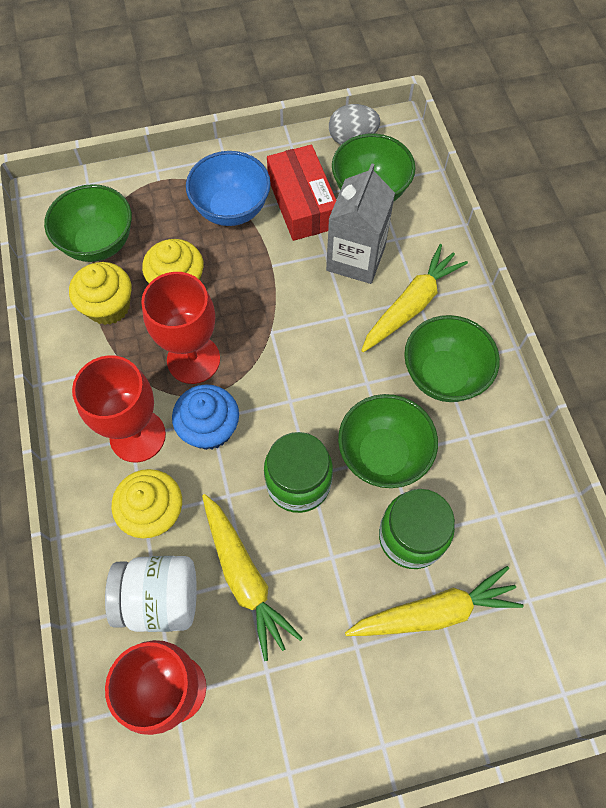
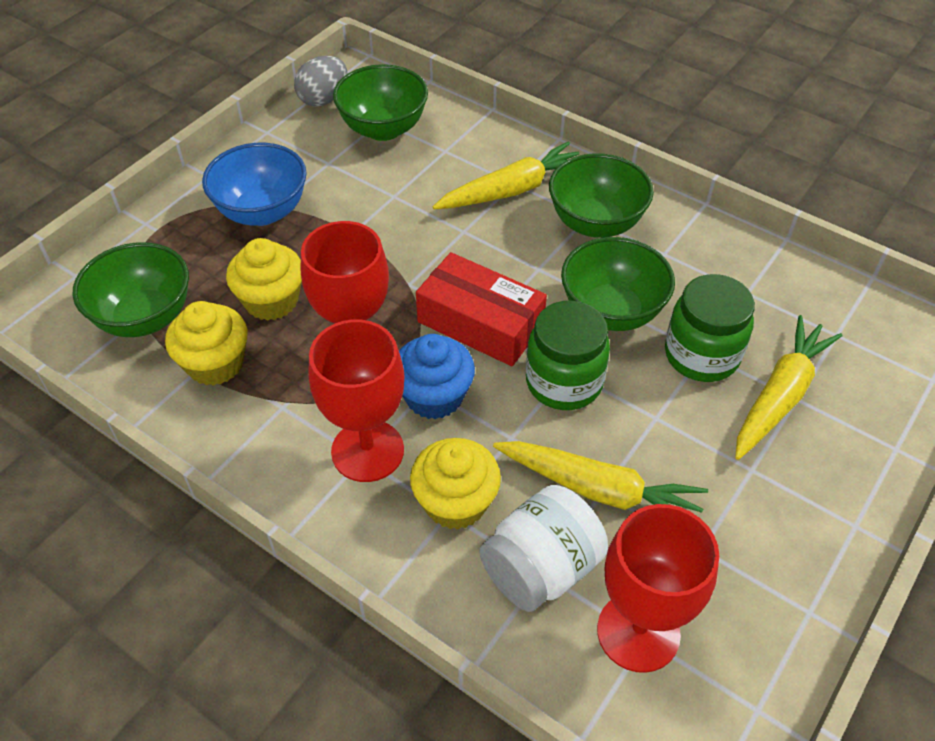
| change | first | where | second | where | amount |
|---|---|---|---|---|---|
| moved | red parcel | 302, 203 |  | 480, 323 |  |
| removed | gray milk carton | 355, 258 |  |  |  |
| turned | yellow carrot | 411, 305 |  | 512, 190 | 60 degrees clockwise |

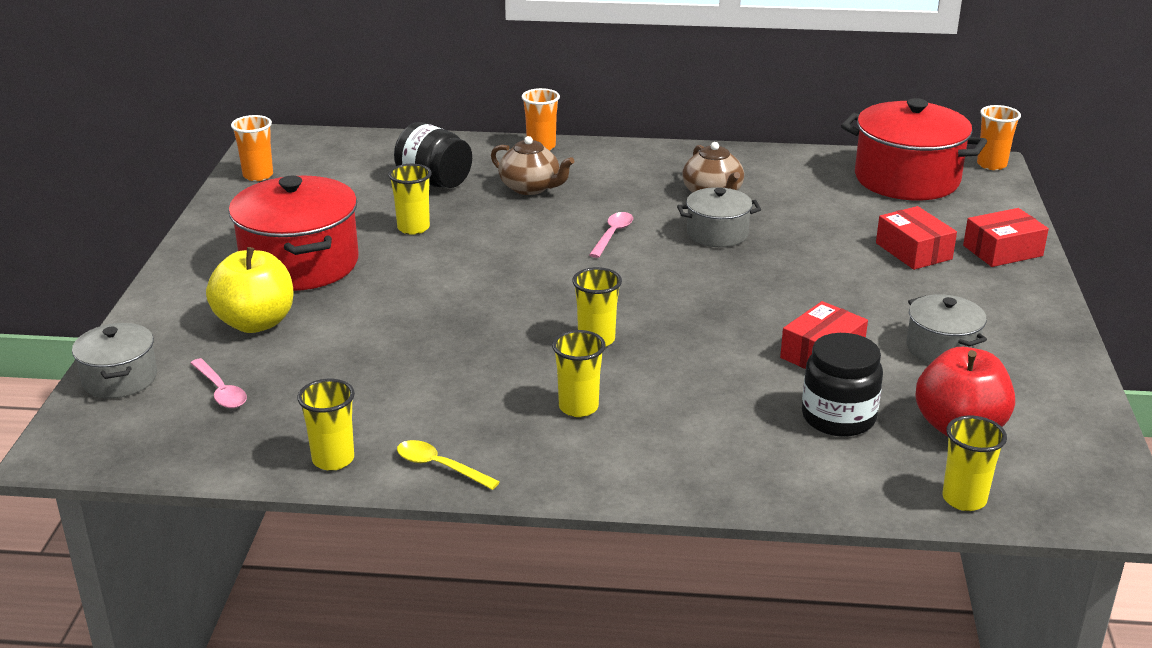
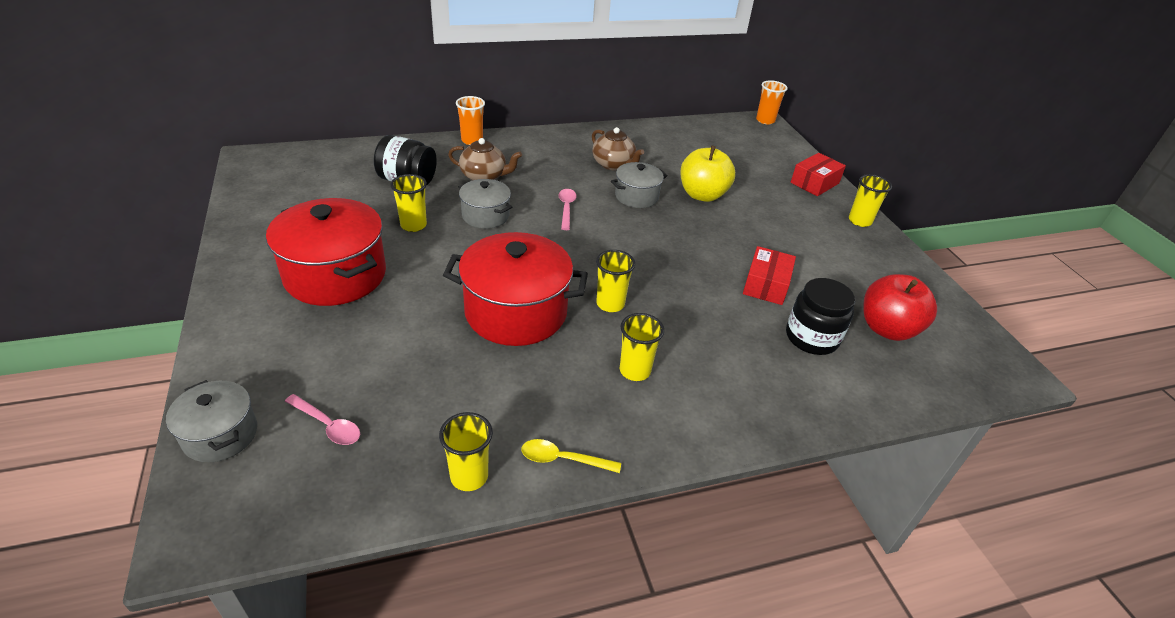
| change | first | where | second | where | amount |
|---|---|---|---|---|---|
| moved | yellow apple fruit | 255, 323 |  | 702, 195 |  |
| removed | orange-coloured cup | 258, 175 |  |  |  |
| moved | red stockpot | 906, 179 |  | 516, 312 |  |
| removed | red parcel | 913, 251 |  |  |  |
| moved | gray stockpot | 941, 348 |  | 485, 216 |  |
| moved | yellow cup | 964, 499 |  | 859, 221 |  |

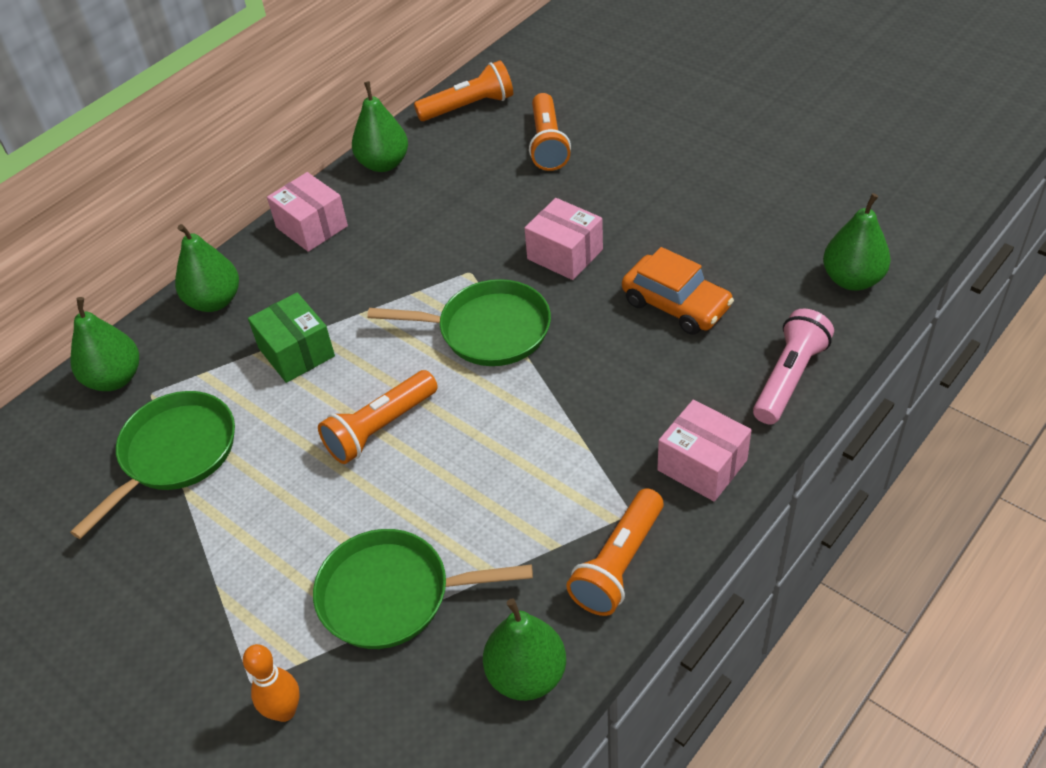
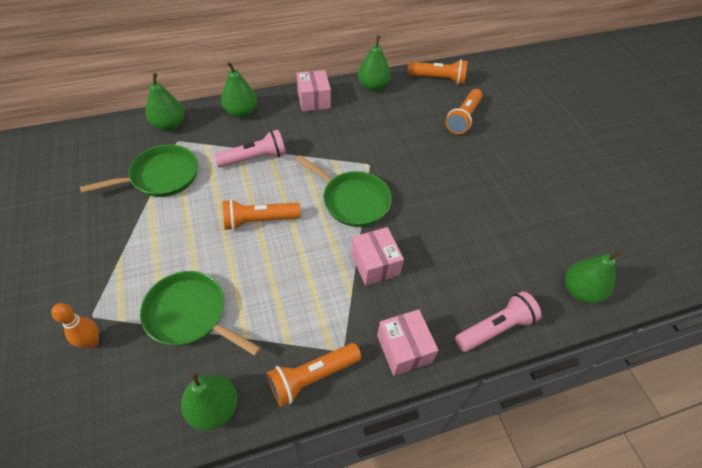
| change | first | where | second | where | amount |
|---|---|---|---|---|---|
| replaced | emerald parcel | 296, 352 | rosy torch | 254, 158 |  |
| moved | rosy parcel | 565, 254 |  | 375, 264 |  |
| removed | orange-coloured automobile | 676, 305 |  |  |  |

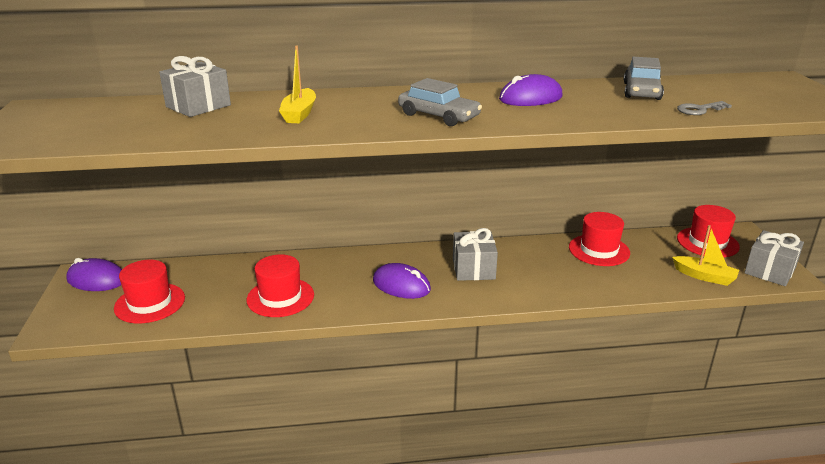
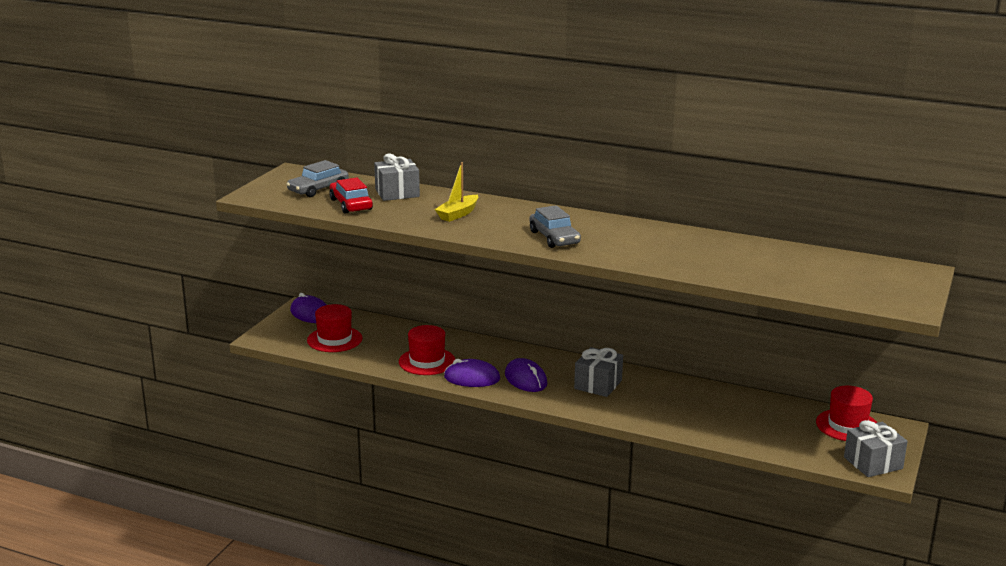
| change | first | where | second | where | amount |
|---|---|---|---|---|---|
| moved | royal purple PC mouse | 530, 98 |  | 472, 378 |  |
| removed | red tall hat | 599, 250 |  |  |  |
| moved | gray automobile | 641, 91 |  | 318, 189 |  |
| removed | yellow boat | 704, 276 |  |  |  |
| removed | gray door key | 699, 110 |  |  |  |
| added |  |  | red automobile | 351, 204 |  |

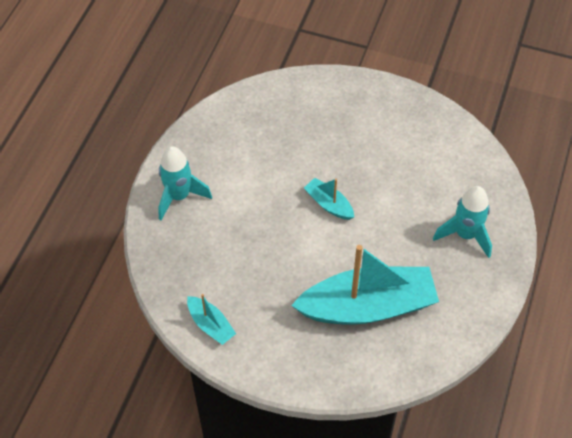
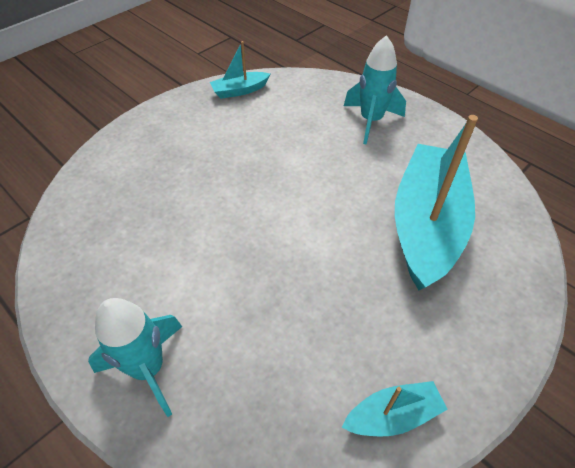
| change | first | where | second | where | amount |
|---|---|---|---|---|---|
| moved | teal boat | 329, 204 |  | 240, 90 |  |

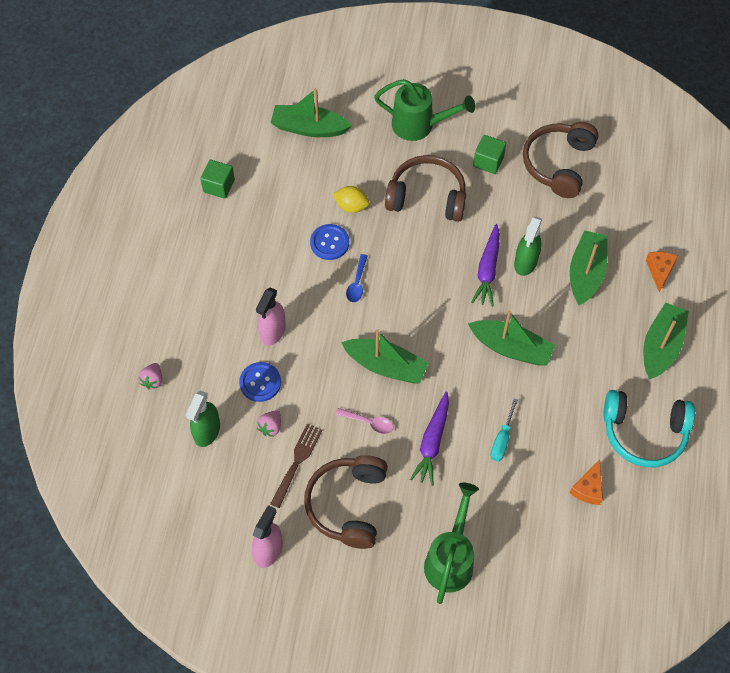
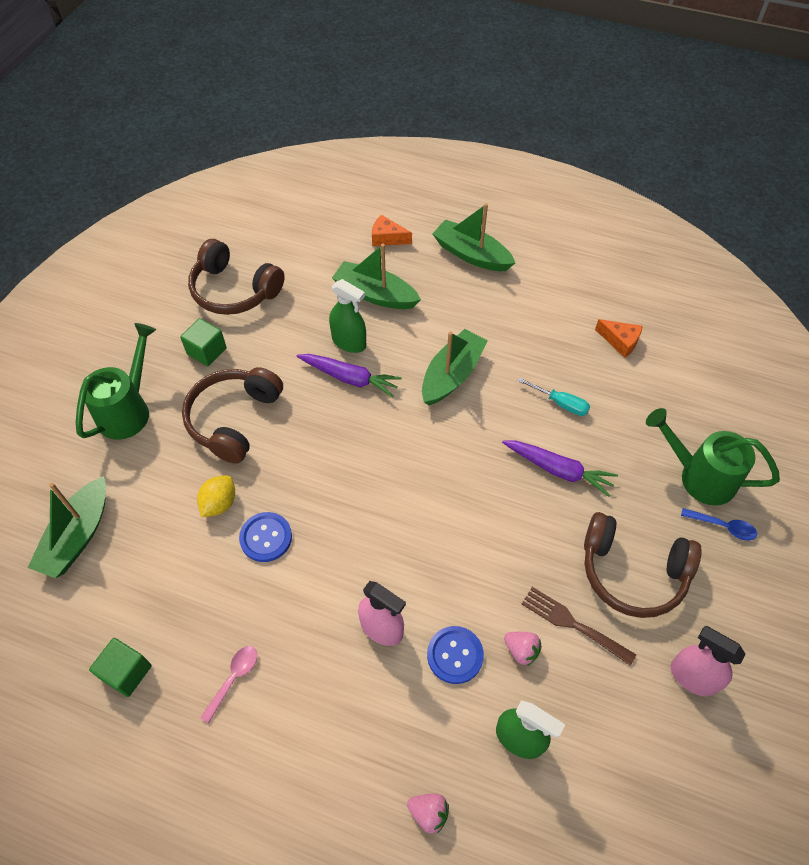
| change | first | where | second | where | amount |
|---|---|---|---|---|---|
| moved | rosy spoon | 368, 422 |  | 233, 678 |  |
| removed | emerald boat | 386, 366 |  |  |  |
| moved | blue spoon | 357, 283 |  | 723, 526 |  |
| removed | teal headset | 644, 433 |  |  |  |

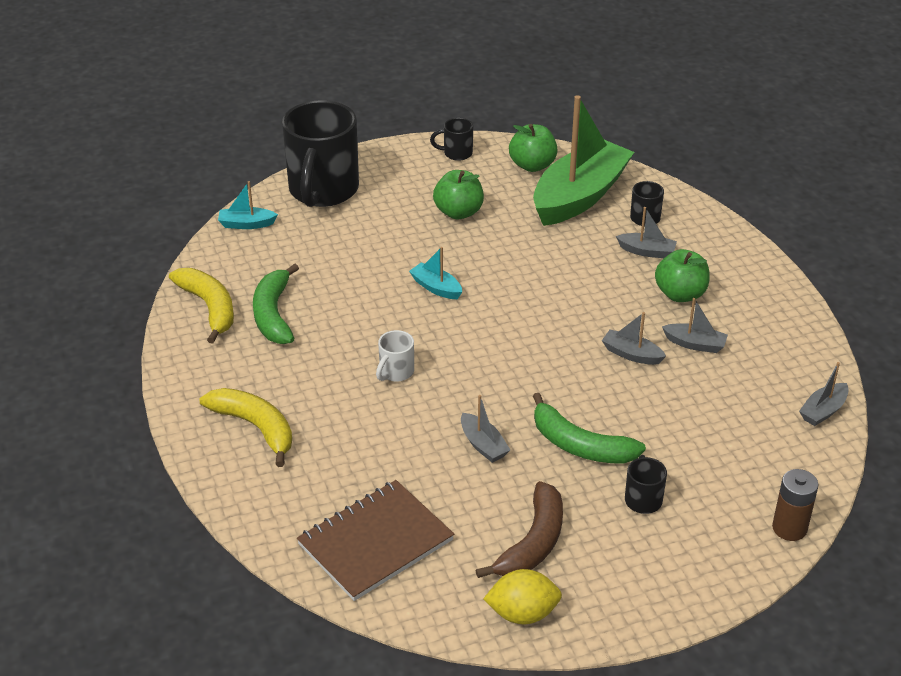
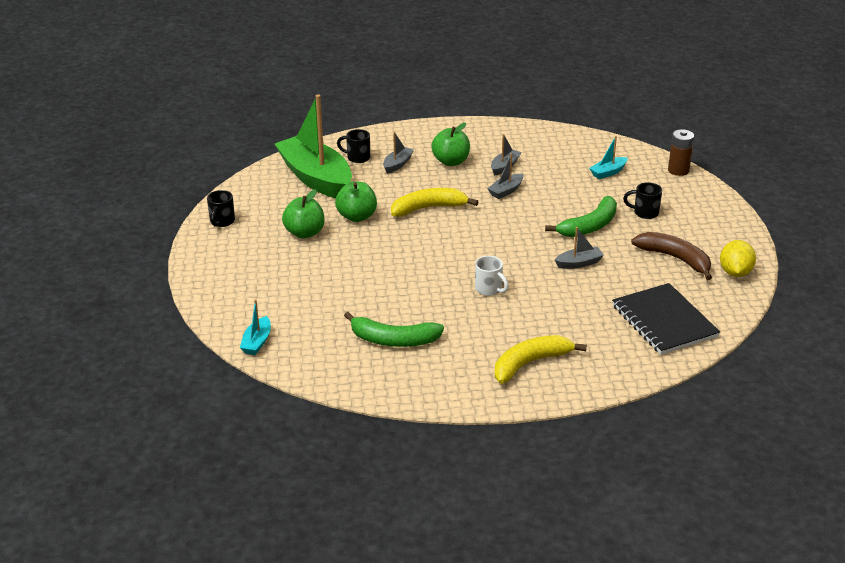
| change | first | where | second | where | amount |
|---|---|---|---|---|---|
| moved | yellow banana | 209, 307 |  | 428, 208 |  |
| removed | ebony mug | 323, 191 |  |  |  |
| recoloured | brown notebook | 375, 542 | ebony notebook | 664, 321 |  |
| moved | teal boat | 436, 288 |  | 608, 172 |  |
| moved | emerald apple fruit | 532, 165 |  | 357, 216 |  |
| removed | gray boat | 823, 411 |  |  |  |

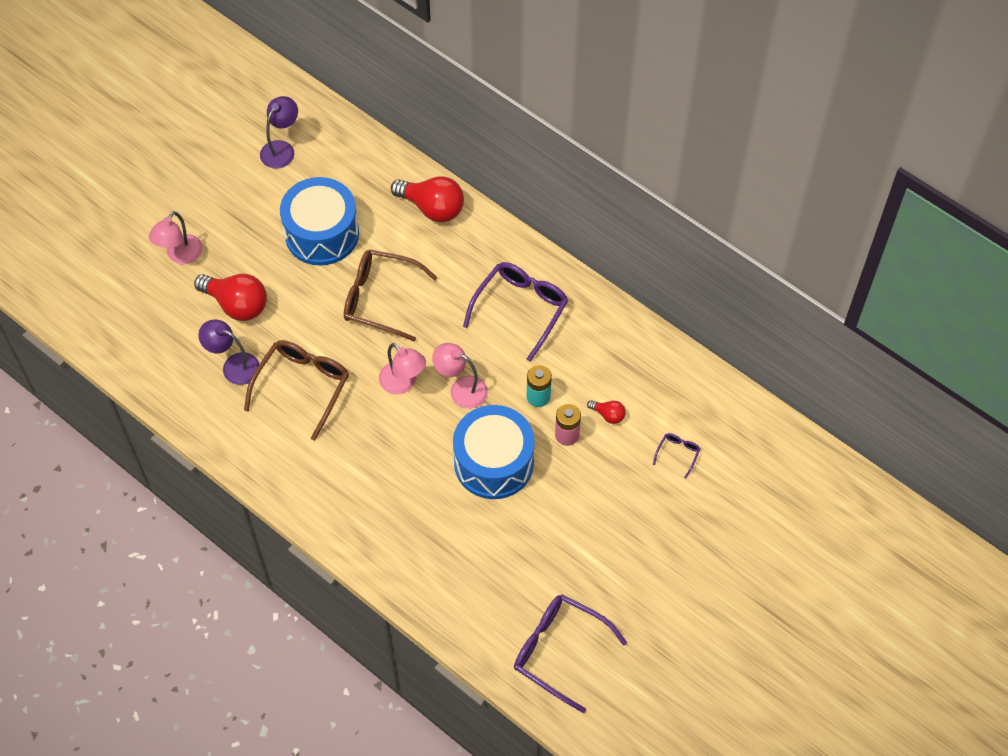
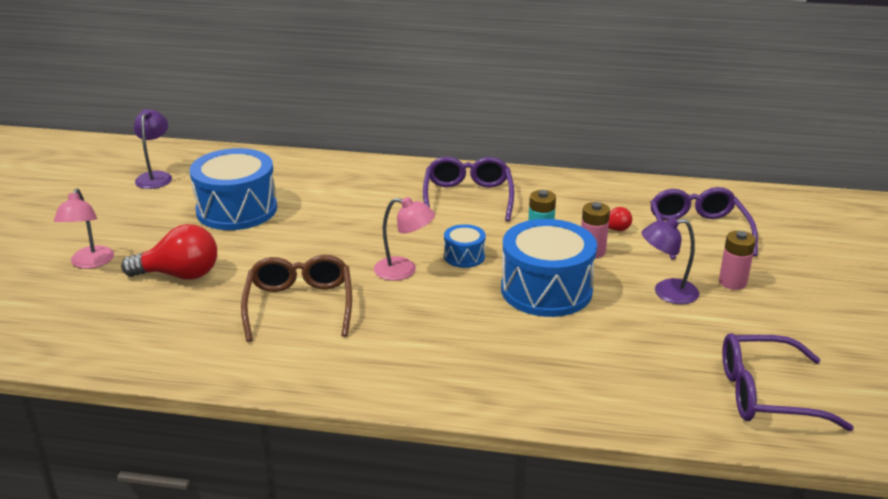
| change | first | where | second | where | amount |
|---|---|---|---|---|---|
| moved | royal purple reading lamp | 234, 365 |  | 666, 293 |  |
| removed | brown eyeglasses | 380, 299 |  |  |  |
| removed | red lightbulb | 432, 208 |  |  |  |
| replaced | rosy reading lamp | 461, 389 | blue toy drum | 464, 256 |  |
| resized | royal purple eyeglasses | 677, 453 |  | 697, 231 | x2.27 |
| added |  |  | rosy power cell | 732, 282 |  |

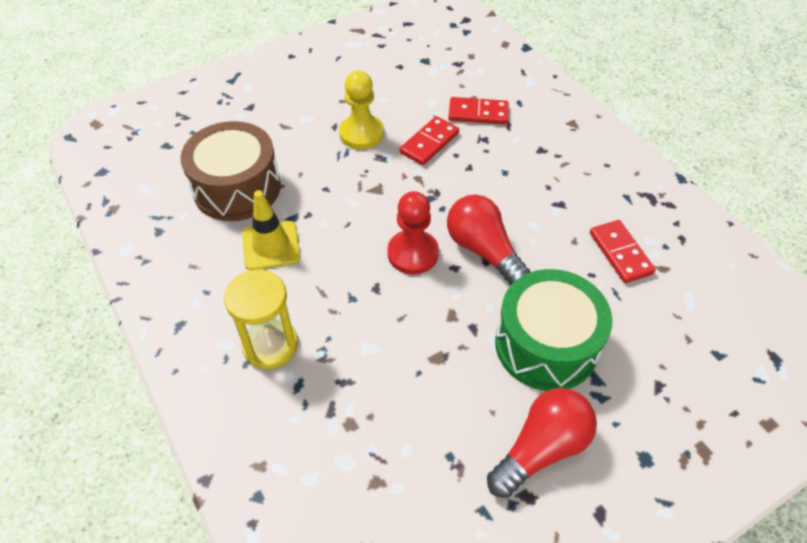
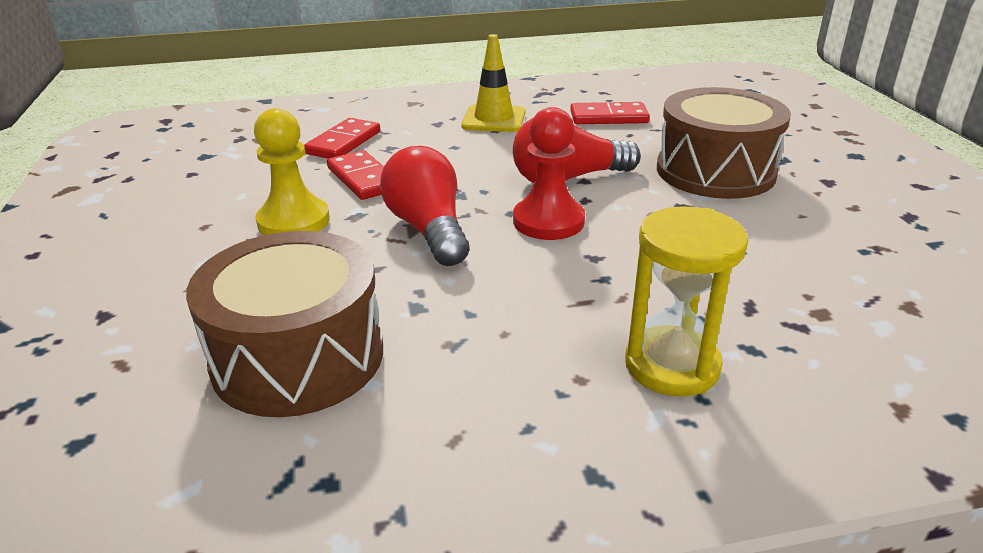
| change | first | where | second | where | amount |
|---|---|---|---|---|---|
| moved | yellow road cone | 271, 245 |  | 494, 119 |  |
| moved | red lightbulb | 541, 449 |  | 428, 229 |  |
| recoloured | emerald toy drum | 546, 344 | brown toy drum | 715, 171 |  |

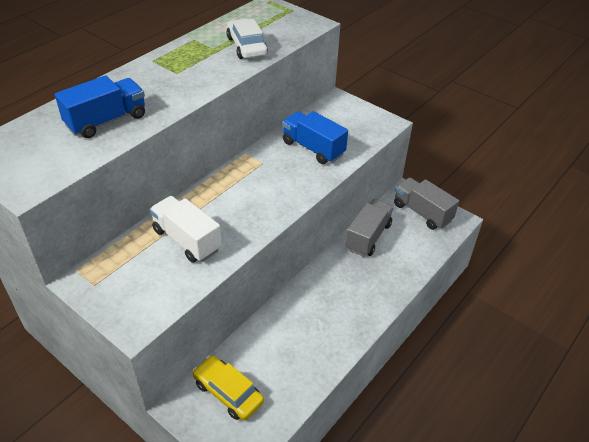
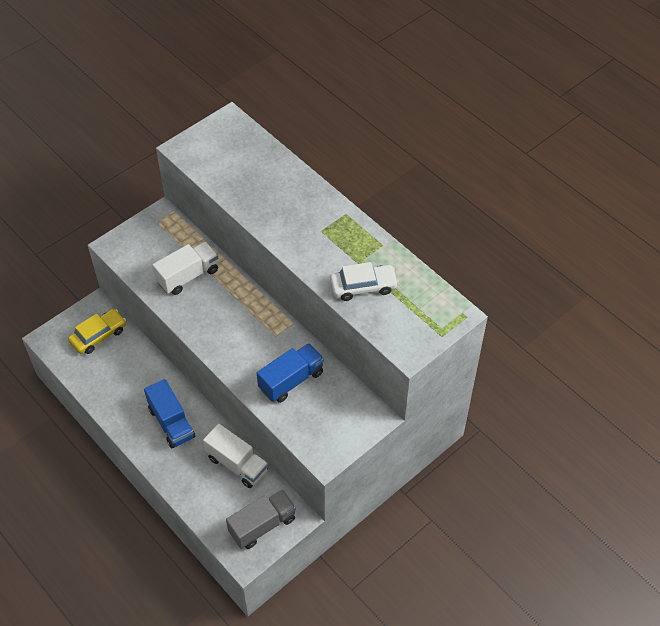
| change | first | where | second | where | amount |
|---|---|---|---|---|---|
| moved | blue truck | 106, 121 |  | 171, 422 |  |
| recoloured | gray truck | 368, 237 | pure white truck | 237, 464 |  |

